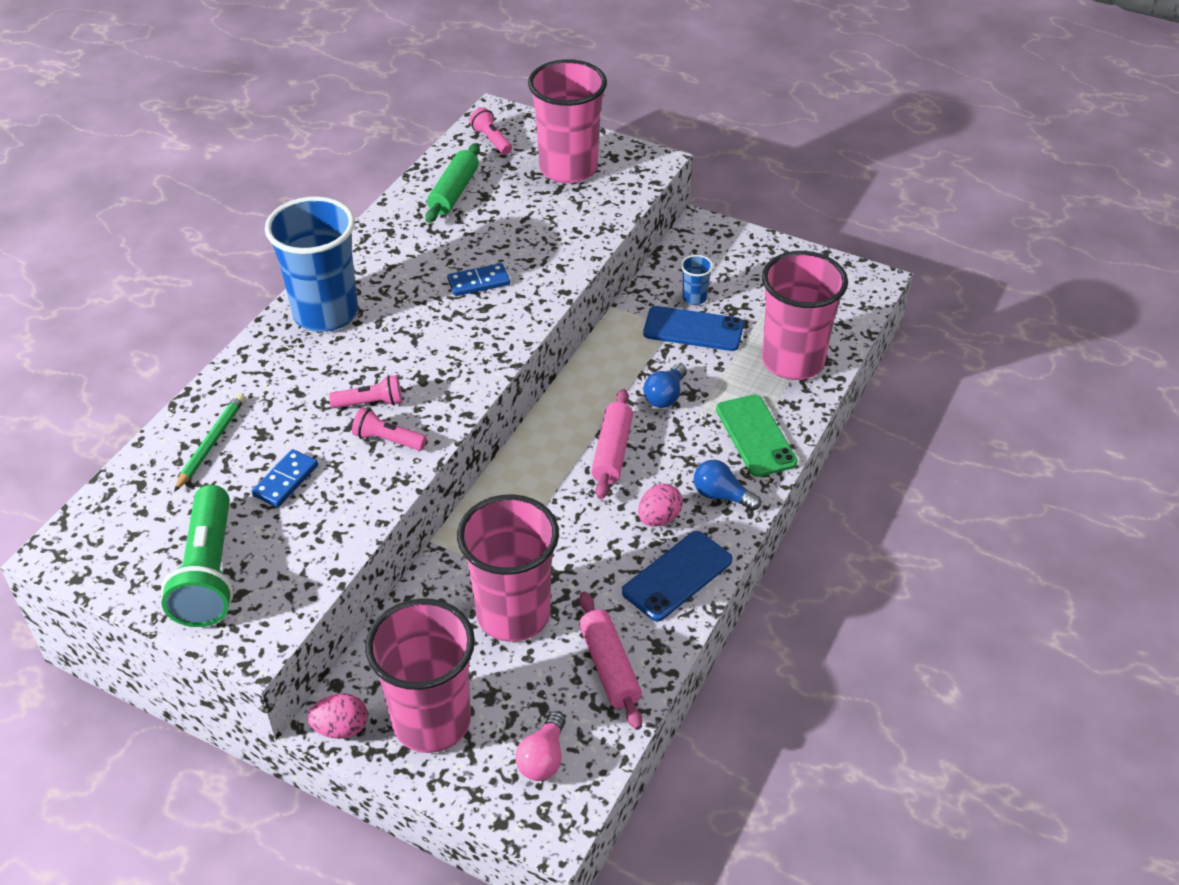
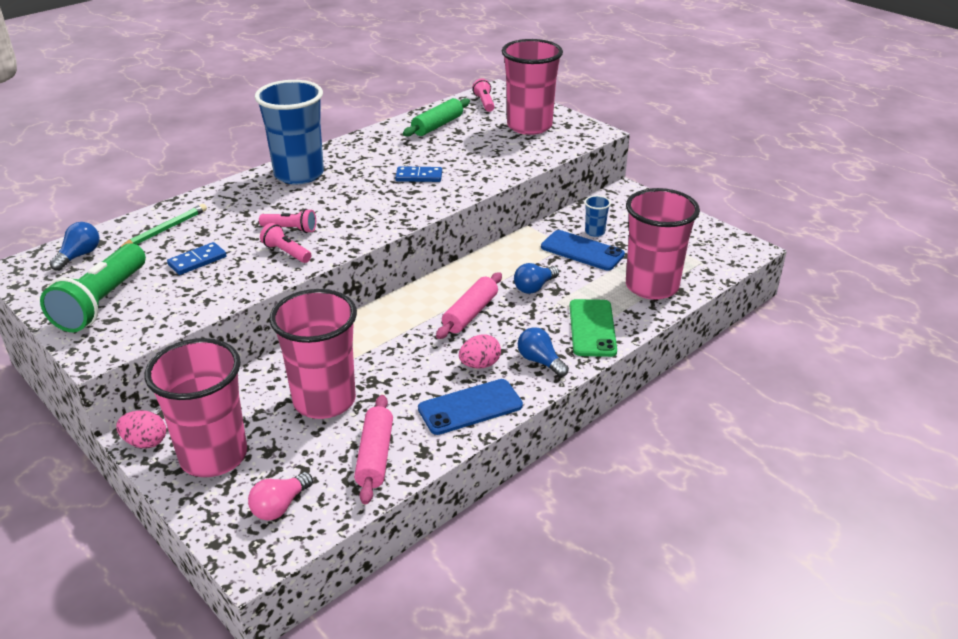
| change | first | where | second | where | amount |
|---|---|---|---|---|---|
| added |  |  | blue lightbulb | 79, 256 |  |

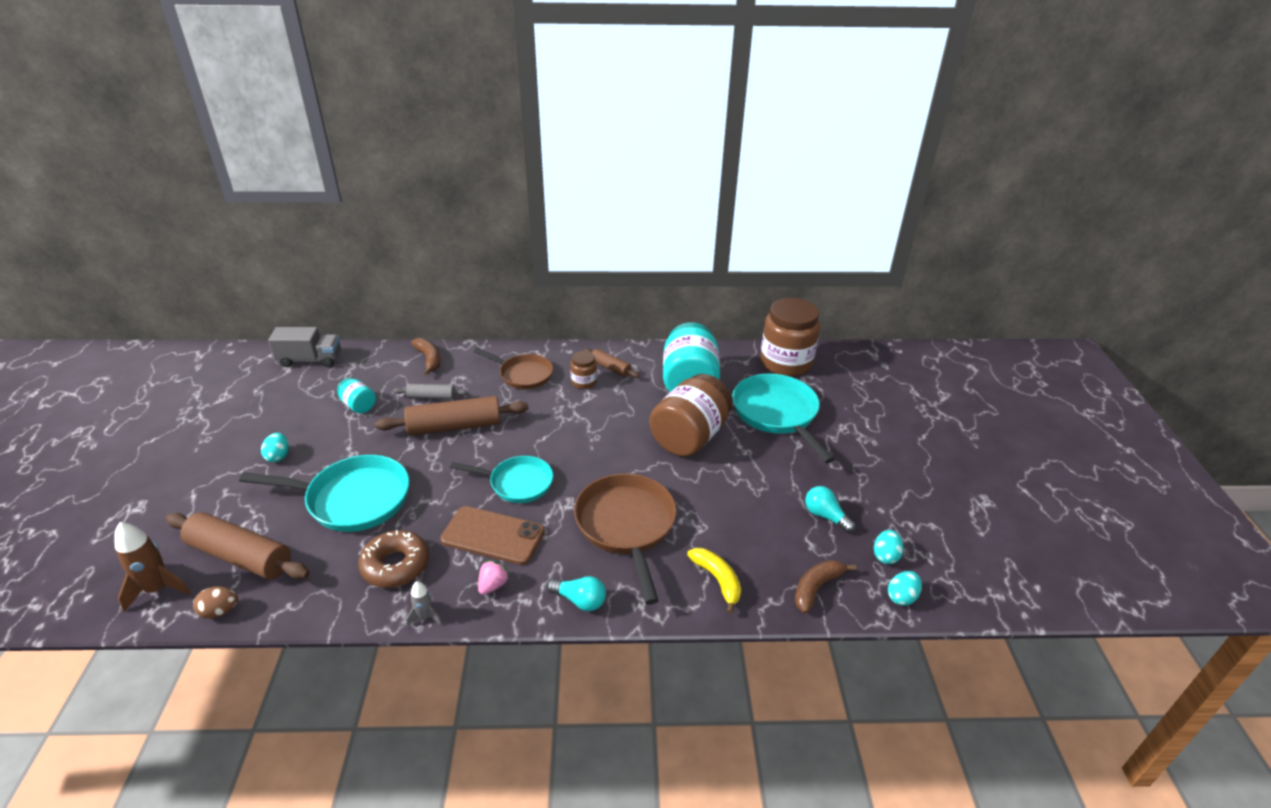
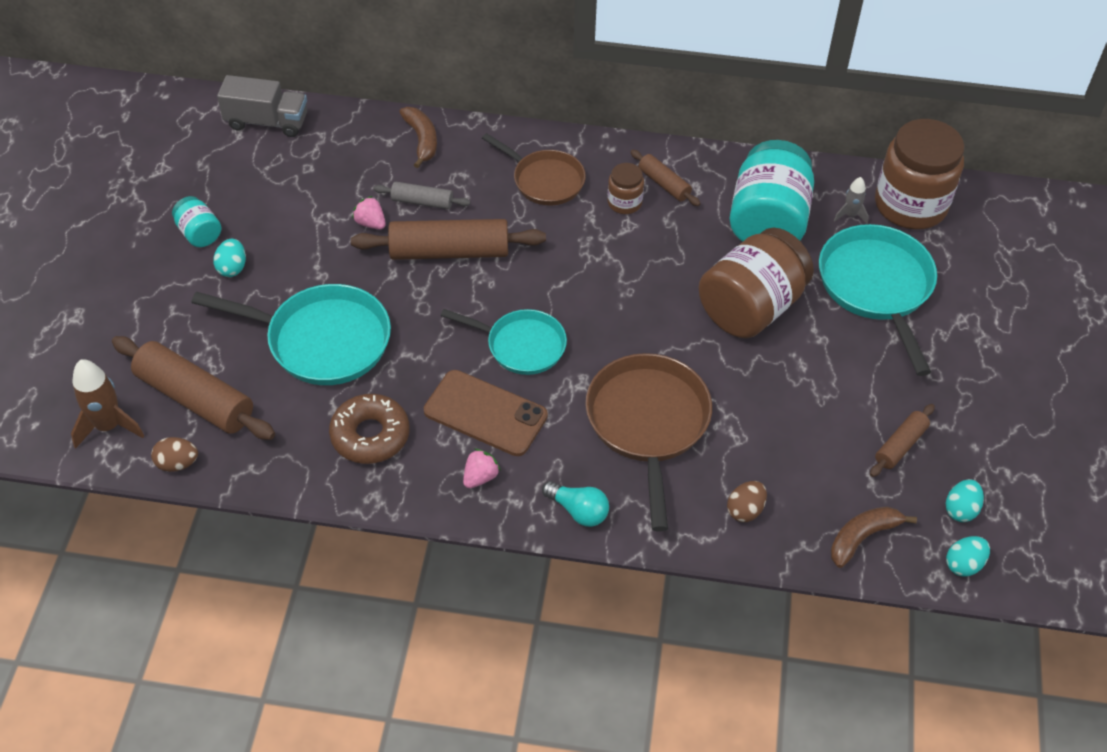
| change | first | where | second | where | amount |
|---|---|---|---|---|---|
| moved | teal preserve jar | 359, 405 |  | 199, 233 |  |
| moved | gray toy rocket | 425, 617 |  | 850, 215 |  |
| replaced | yellow banana | 717, 580 | brown egg | 745, 510 |  |
| replaced | teal lightbulb | 825, 516 | brown pastry roller | 900, 445 |  |
| added |  |  | rosy berry | 371, 223 |  |

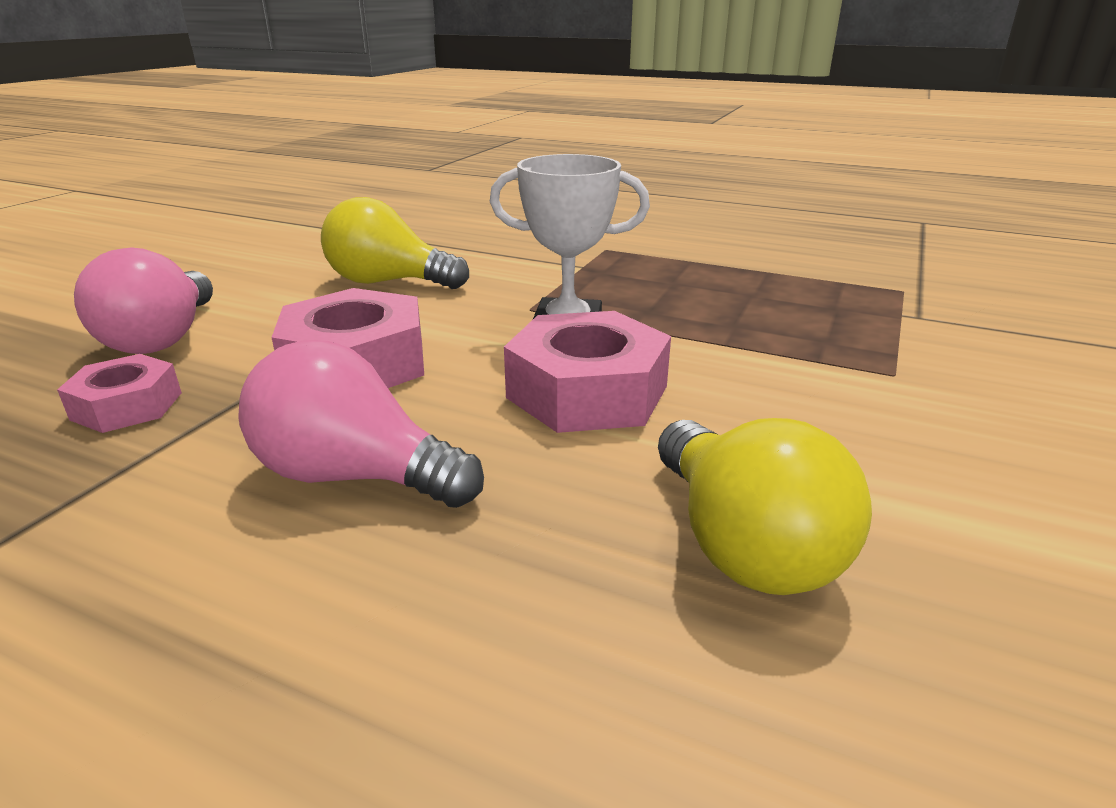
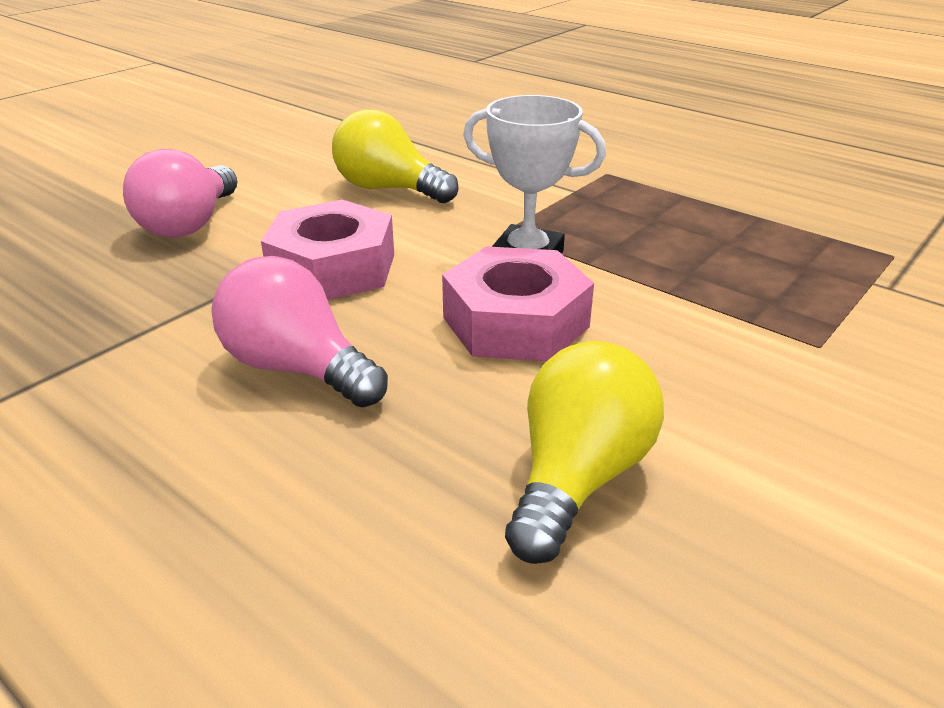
| change | first | where | second | where | amount |
|---|---|---|---|---|---|
| removed | rosy hex nut | 127, 406 |  |  |  |
| turned | yellow lightbulb | 743, 544 |  | 578, 477 | 150 degrees counterclockwise |

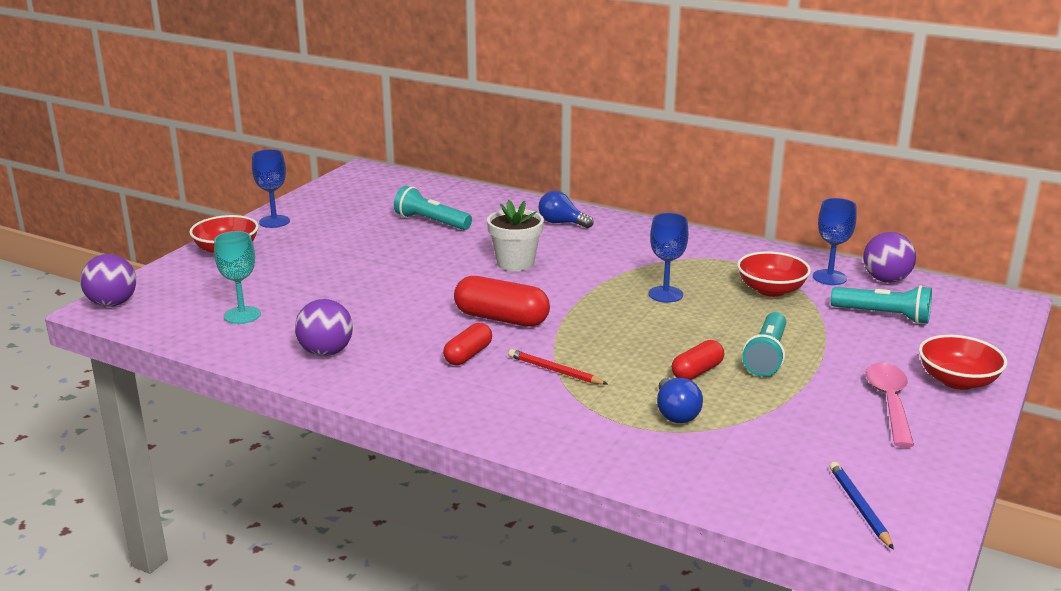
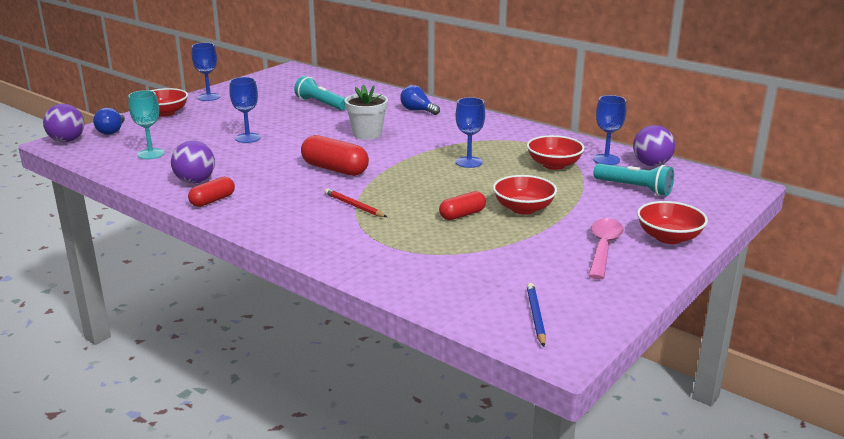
| change | first | where | second | where | amount |
|---|---|---|---|---|---|
| moved | red capsule | 468, 355 |  | 212, 200 |  |
| moved | blue lightbulb | 676, 413 |  | 112, 131 |  |
| replaced | teal torch | 766, 356 | red bowl | 523, 208 |  |
| added |  |  | blue goblet | 248, 138 |  |

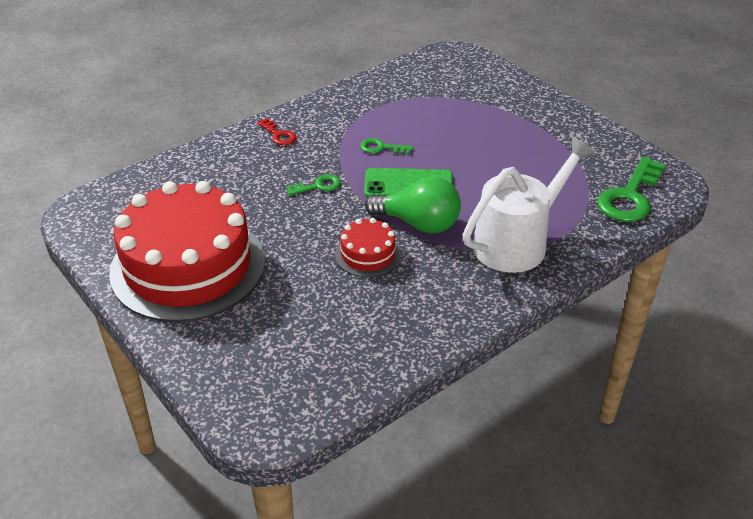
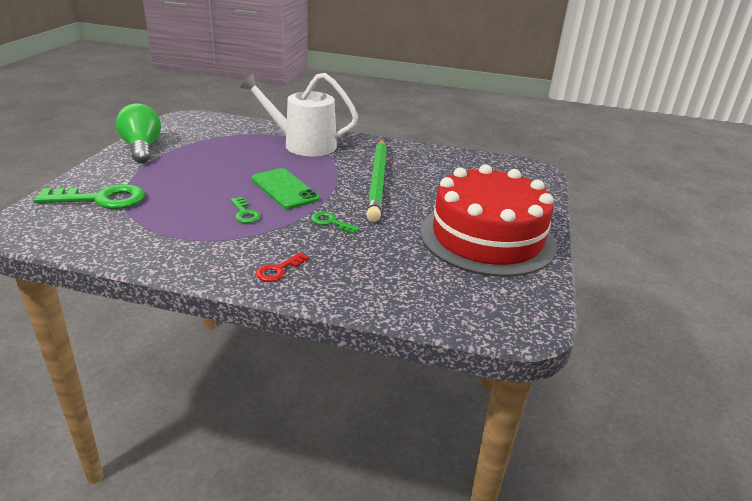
| change | first | where | second | where | amount |
|---|---|---|---|---|---|
| turned | red door key | 279, 135 |  | 278, 270 | 150 degrees counterclockwise |
| replaced | red gateau | 368, 254 | emerald lead pencil | 377, 181 |  |
| moved | emerald lightbulb | 418, 223 |  | 142, 148 |  |
| moved | emerald door key | 630, 196 |  | 101, 199 |  |

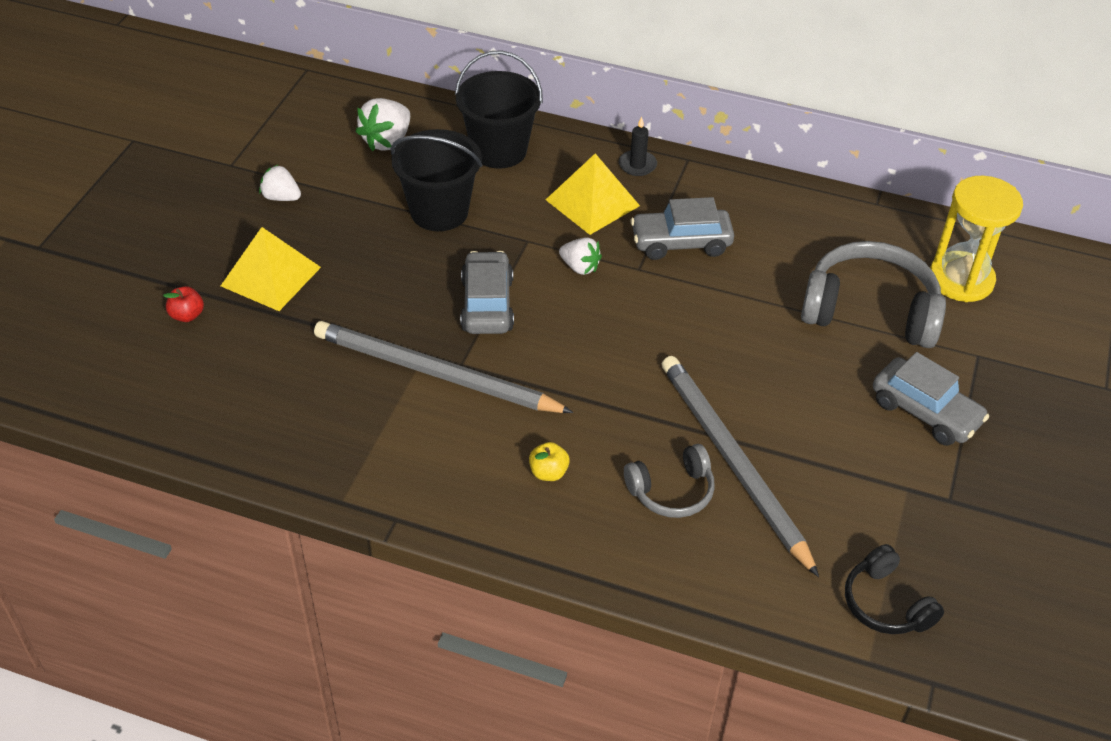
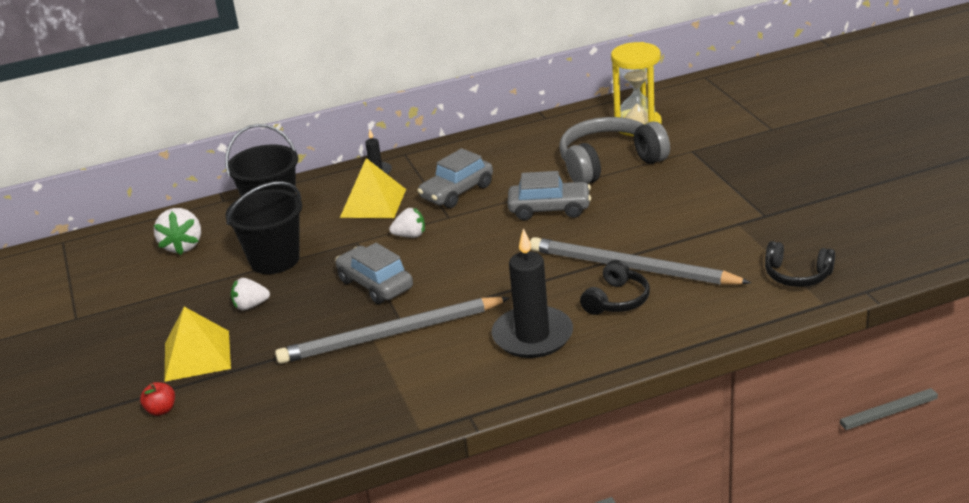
| change | first | where | second | where | amount |
|---|---|---|---|---|---|
| moved | pure white berry | 281, 197 |  | 250, 306 |  |
| replaced | yellow apple fruit | 548, 472 | ebony wax candle | 532, 336 |  |
| recoloured | gray headset | 671, 491 | ebony headset | 616, 300 |  |
| moved | gray automobile | 925, 412 |  | 549, 209 |  |

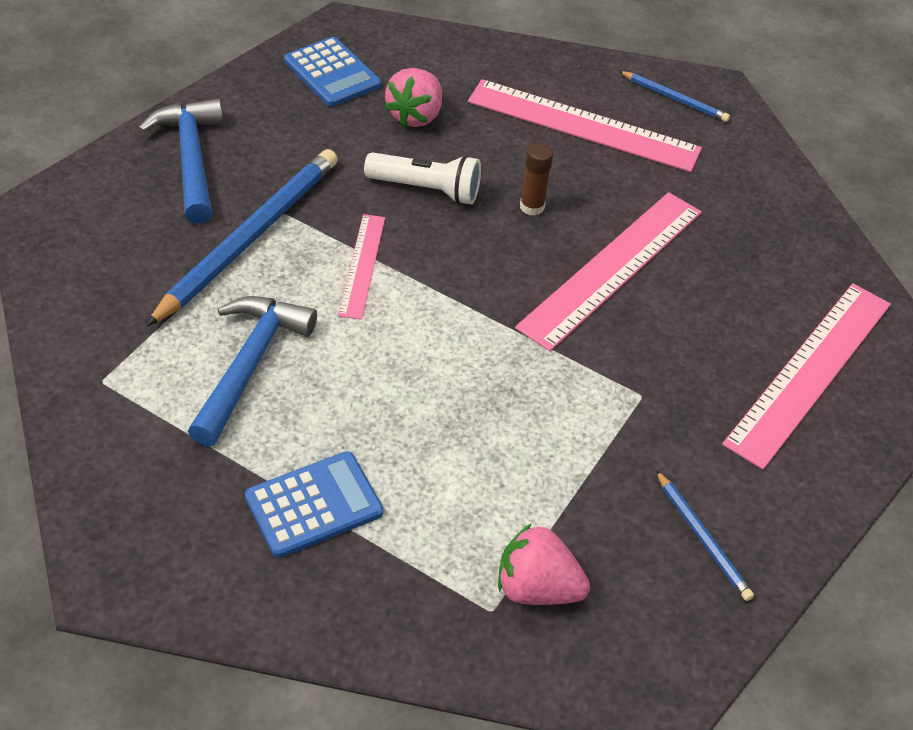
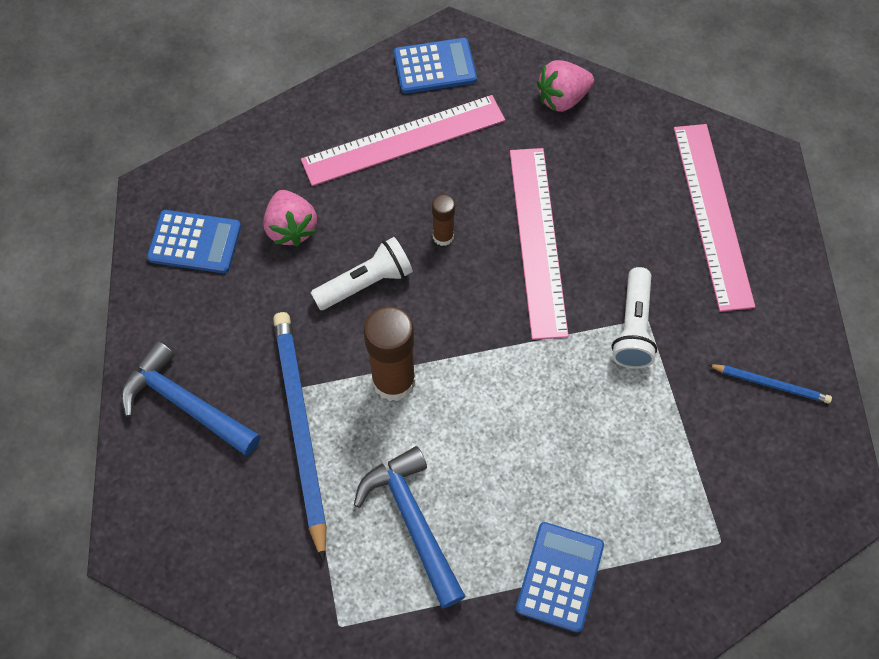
| change | first | where | second | where | amount |
|---|---|---|---|---|---|
| replaced | rosy ruler | 362, 265 | brown stick of glue | 394, 381 |  |
| moved | rosy berry | 536, 588 |  | 562, 99 |  |
| replaced | blue lead pencil | 674, 98 | blue pocket calculator | 434, 66 |  |
| added |  |  | pure white torch | 633, 328 |  |

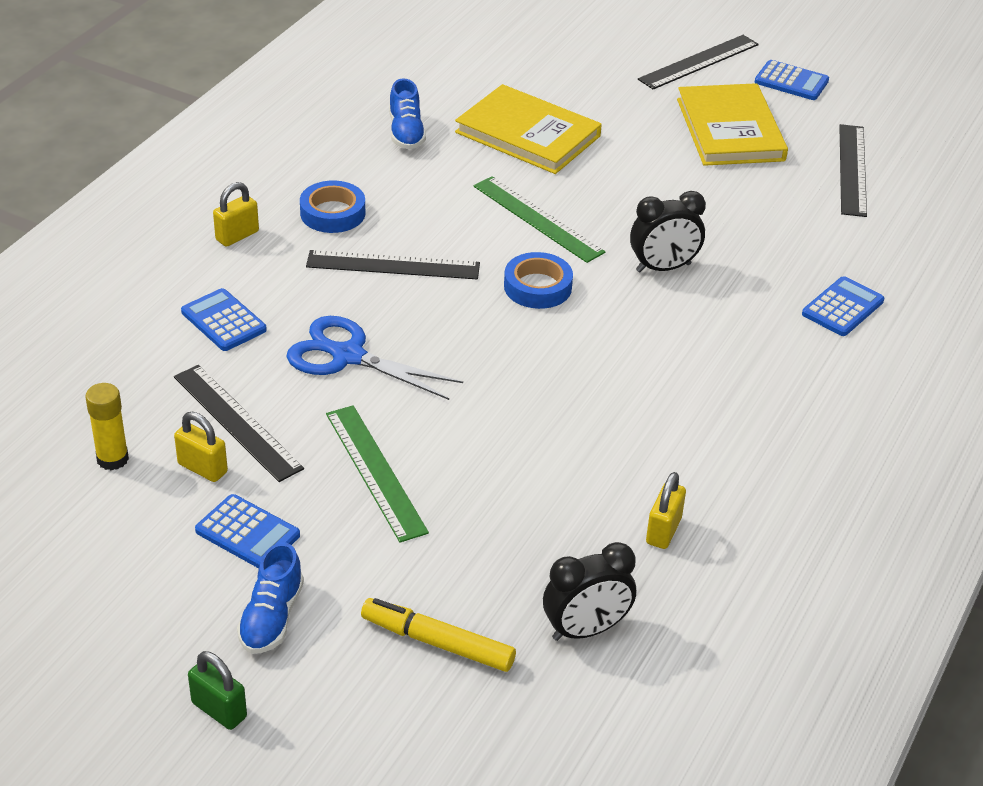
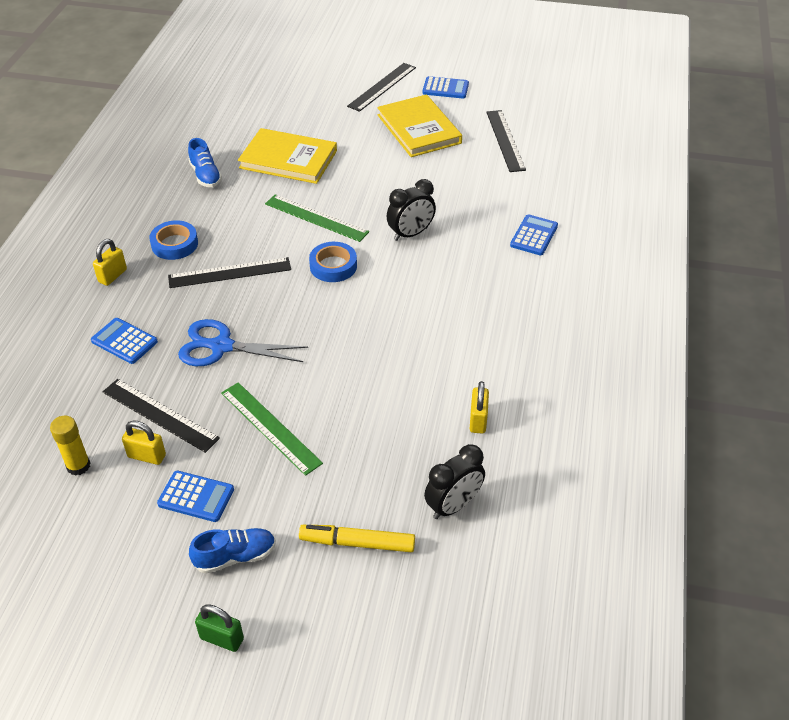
| change | first | where | second | where | amount |
|---|---|---|---|---|---|
| turned | blue sneaker | 271, 618 |  | 235, 556 | 105 degrees counterclockwise |

